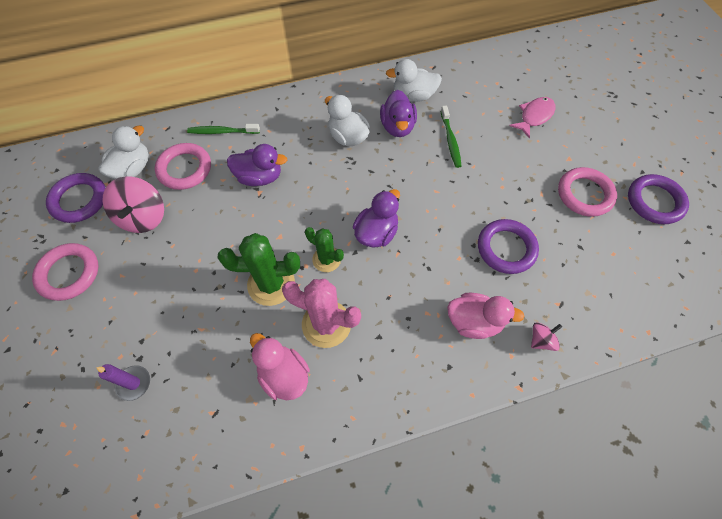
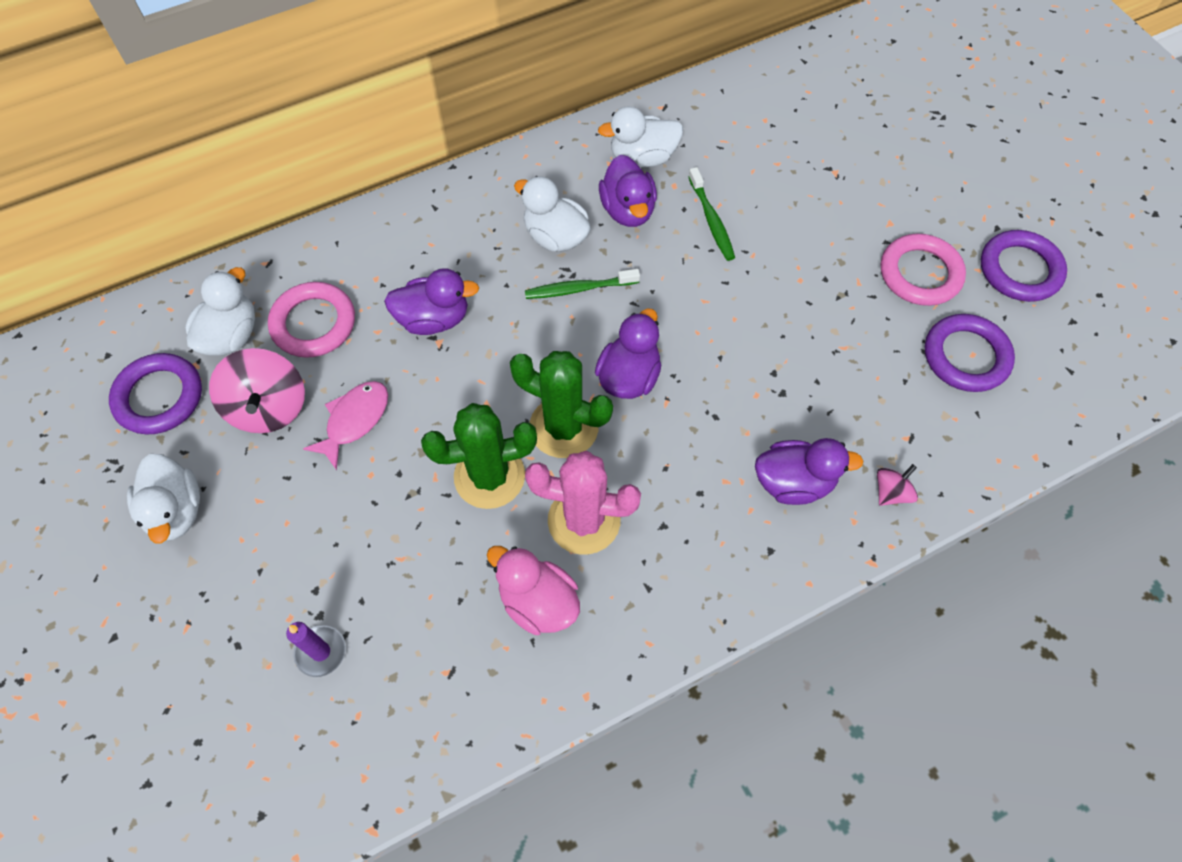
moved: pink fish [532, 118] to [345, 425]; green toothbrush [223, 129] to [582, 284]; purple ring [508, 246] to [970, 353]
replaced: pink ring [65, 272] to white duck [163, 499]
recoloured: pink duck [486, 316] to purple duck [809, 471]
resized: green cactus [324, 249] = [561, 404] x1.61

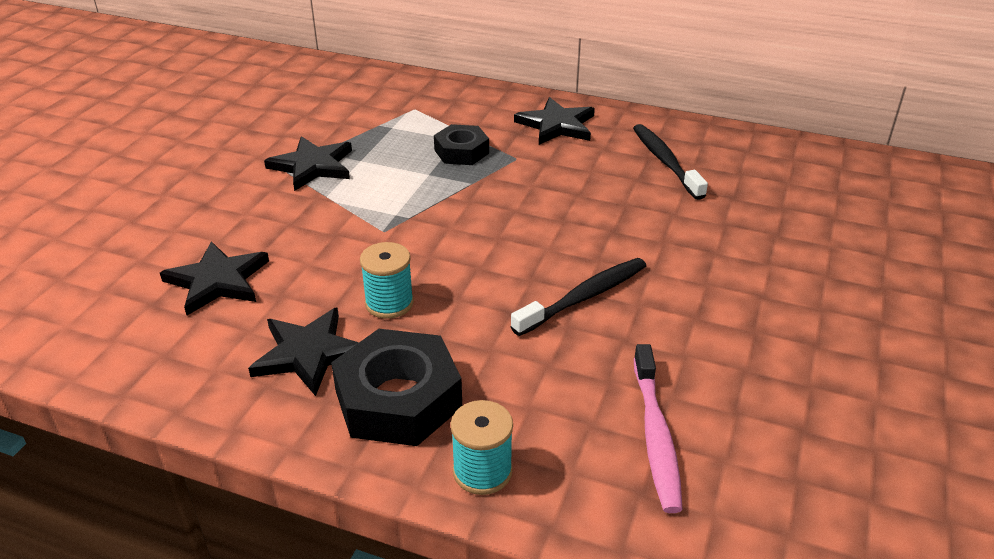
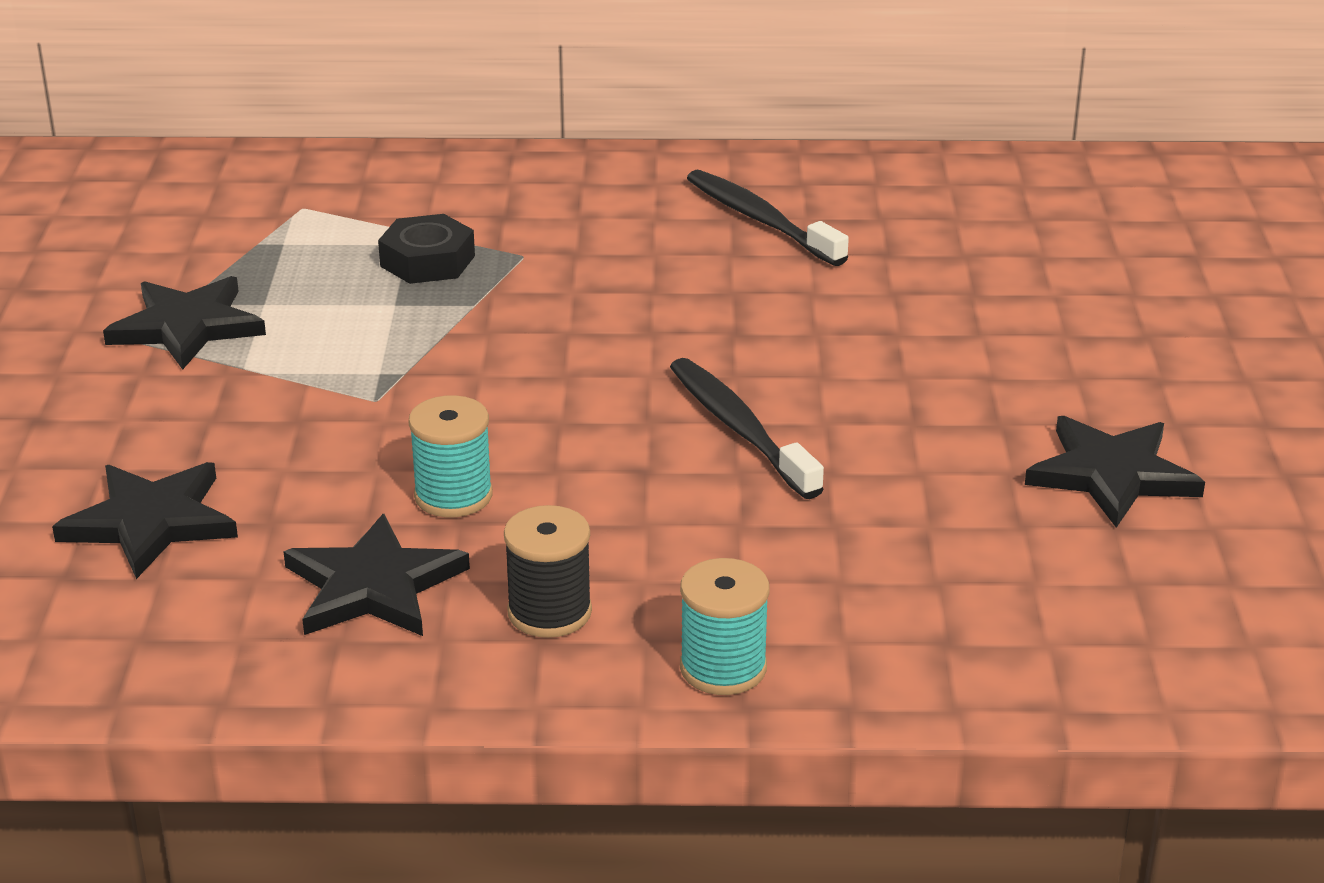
removed: pink toothbrush [658, 428]
moved: black star [554, 121] to [1115, 472]
replaced: black nut [396, 387] to black spool [548, 571]
turned: black toothbrush [578, 297] = [747, 428] 60 degrees counterclockwise

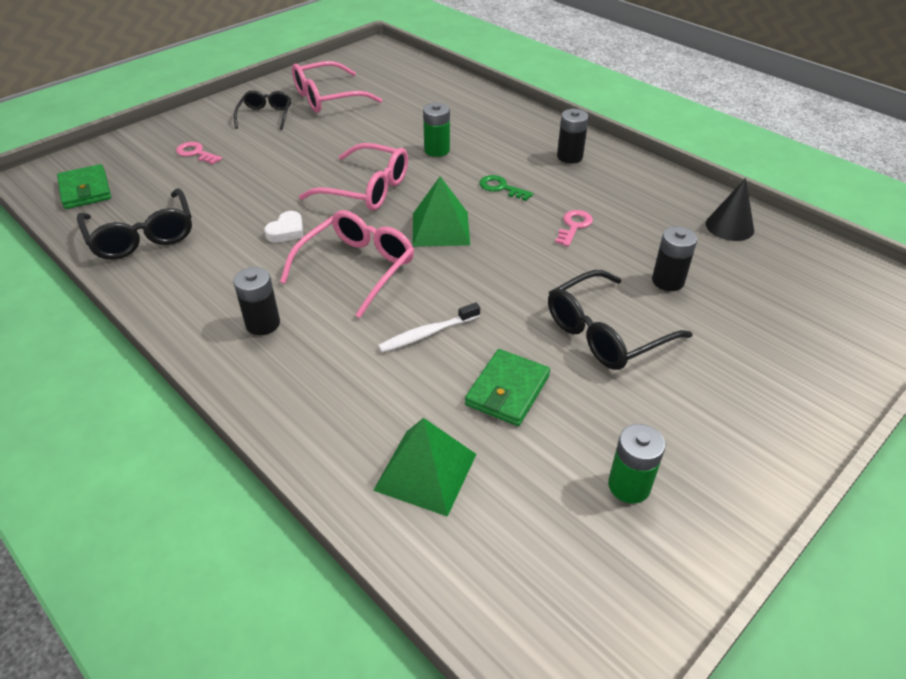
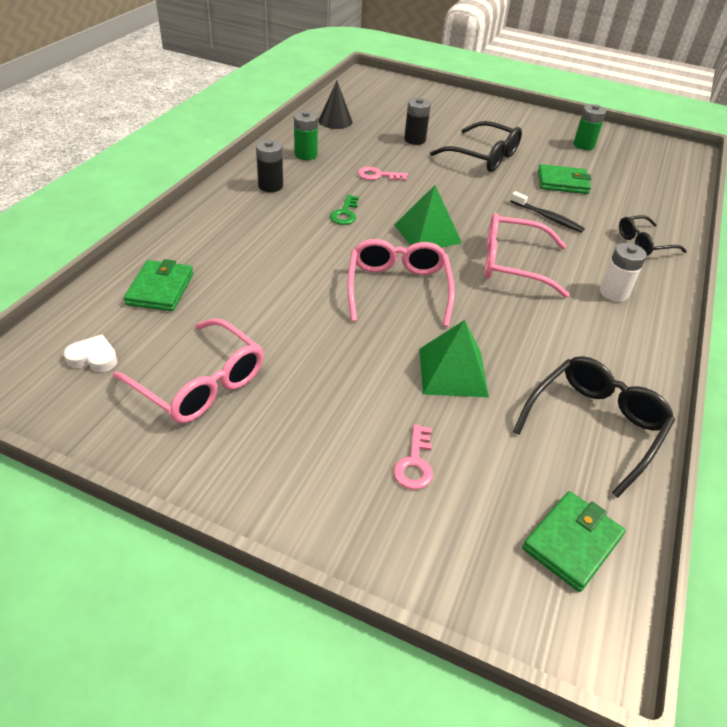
added: green wallet [158, 285]
moved: white heart [283, 226] to [91, 353]; green battery [436, 130] to [306, 135]; green pyramid [424, 467] to [454, 358]; black glasses [262, 110] to [653, 235]
recoloured: white toothbrush [429, 327] to black toothbrush [547, 212]; black battery [256, 301] to white battery [623, 272]

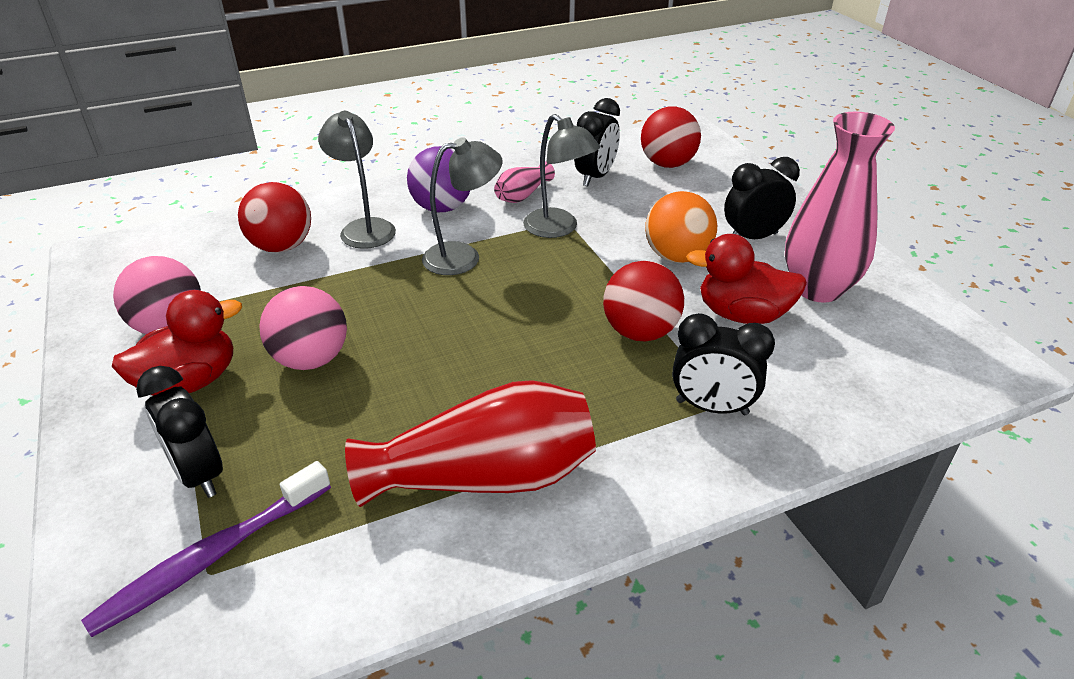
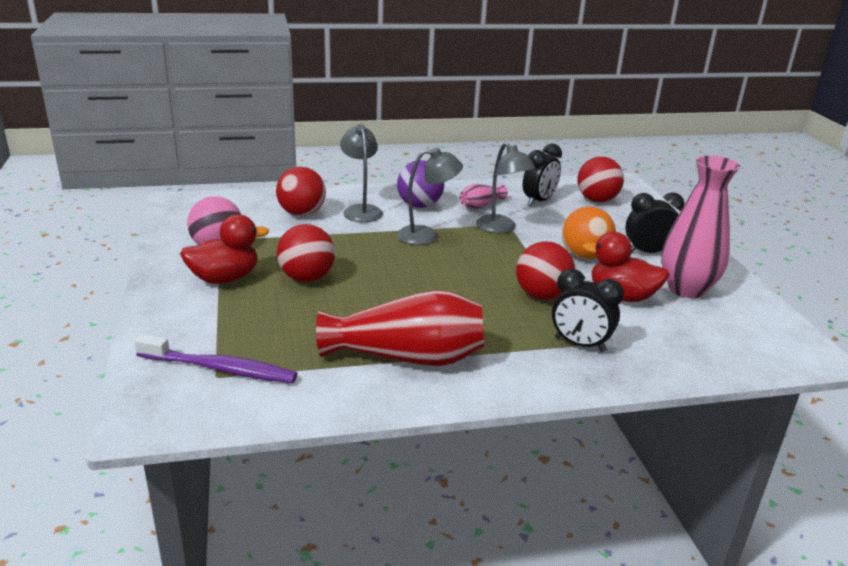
removed: black clock [179, 432]
recoloured: pink ball [303, 328] to red ball [306, 253]
turned: purple toothbrush [206, 549] = [215, 358] 135 degrees counterclockwise

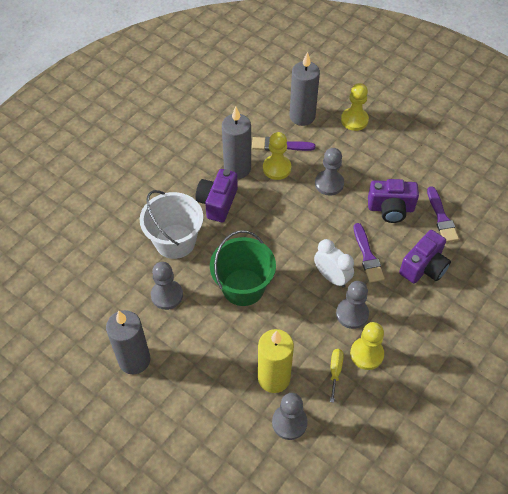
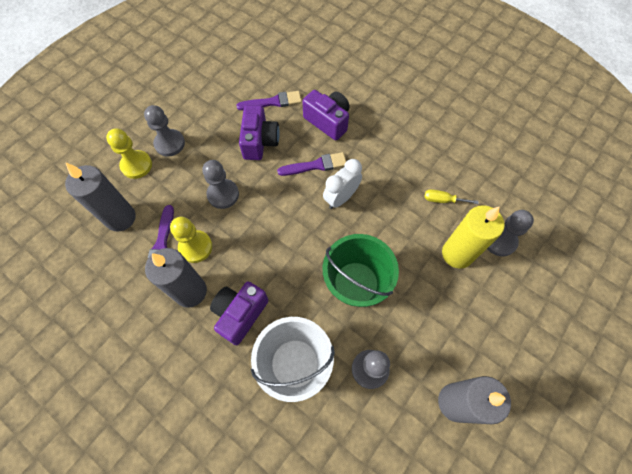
removed: yellow pawn [367, 346]
moved: grey pawn [352, 305] to [164, 130]
turned: purple camera [216, 195] = [239, 313] 105 degrees clockwise

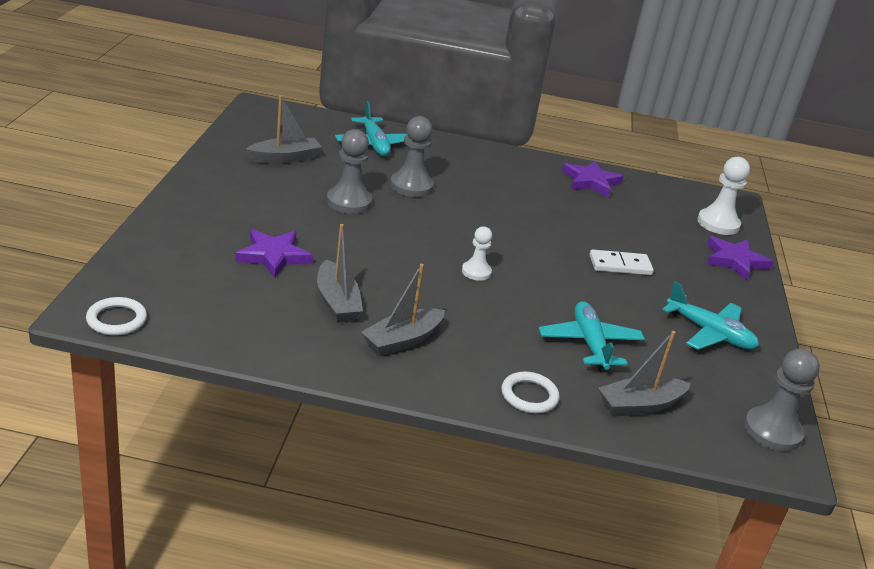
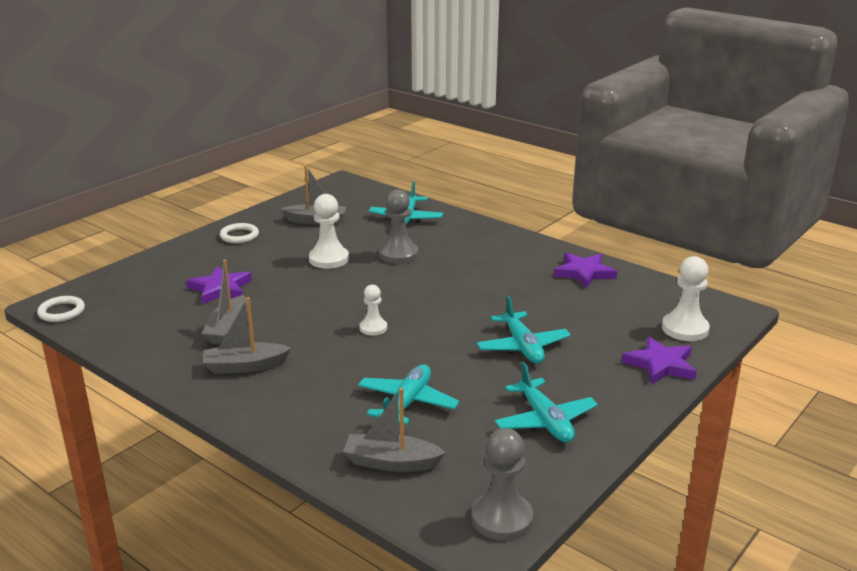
moved: white ring [530, 392] to [239, 233]
replaced: white domino [621, 262] to turquoise plane [524, 330]
recoloured: grey pawn [349, 171] to white pawn [329, 231]

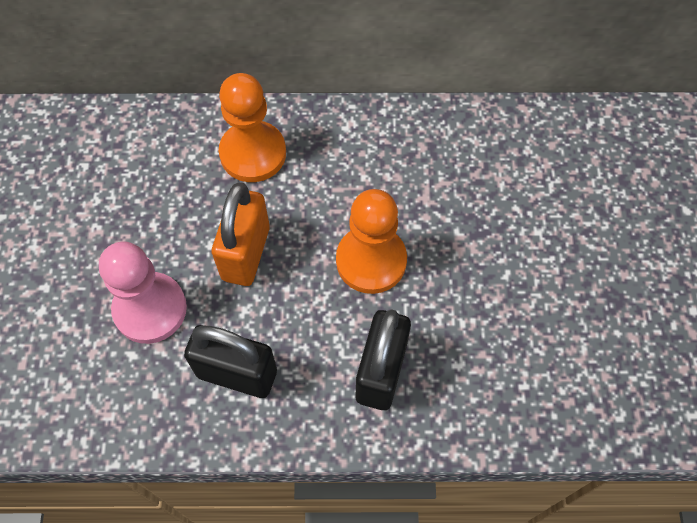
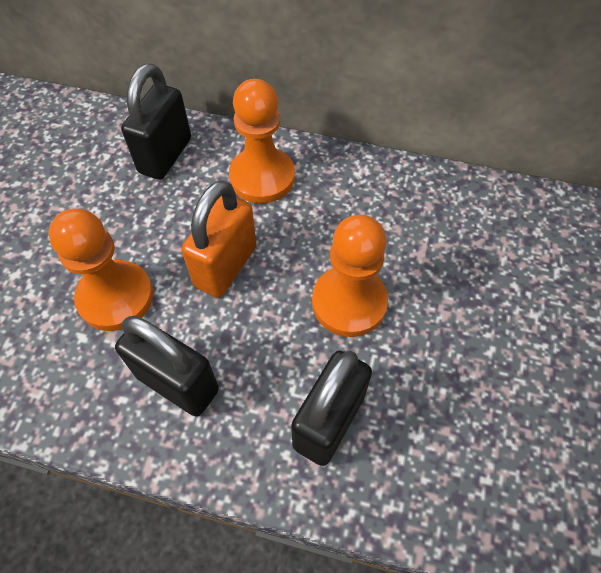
added: black padlock [156, 121]
recoloured: pink pawn [143, 293] to orange pawn [100, 270]

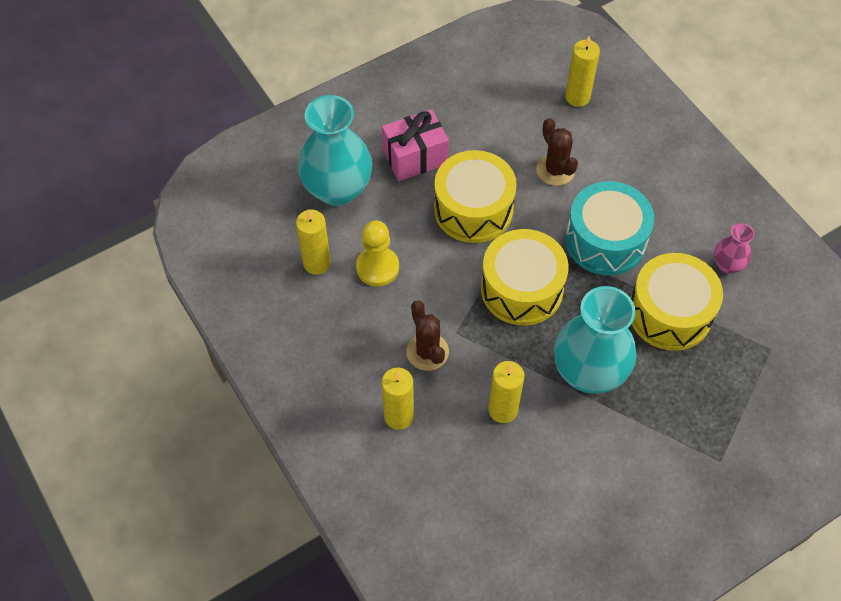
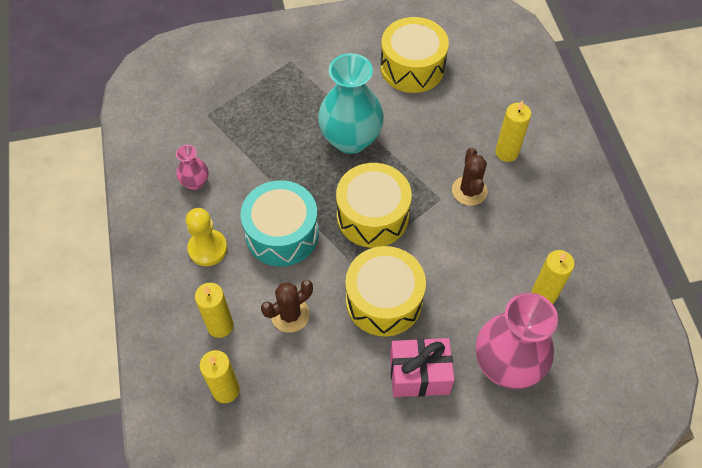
moved: yellow pawn [377, 253] to [206, 237]; yellow candle [506, 392] to [214, 310]; yellow drum [677, 302] to [414, 55]
recoloured: turquoise vase [334, 150] to pink vase [517, 341]
turned: brown cactus [557, 152] = [287, 306] 60 degrees clockwise

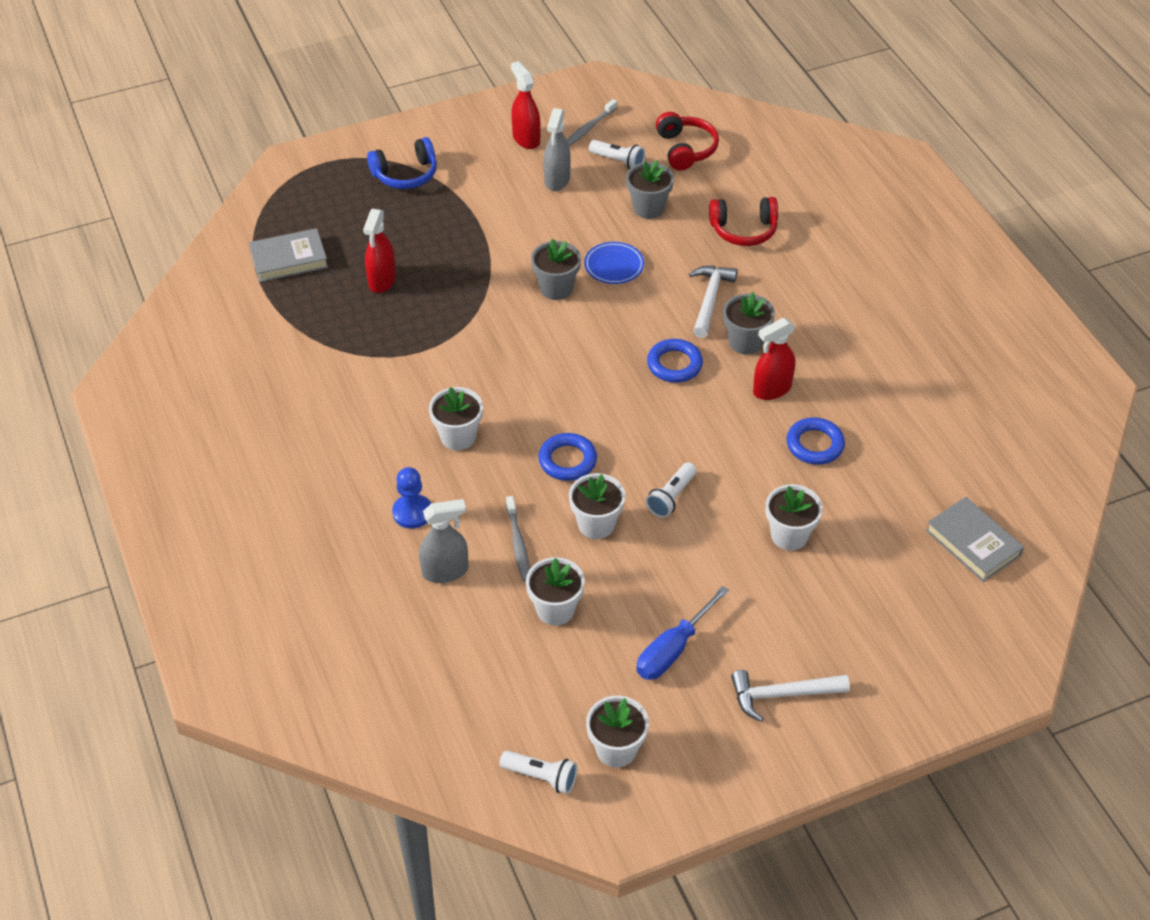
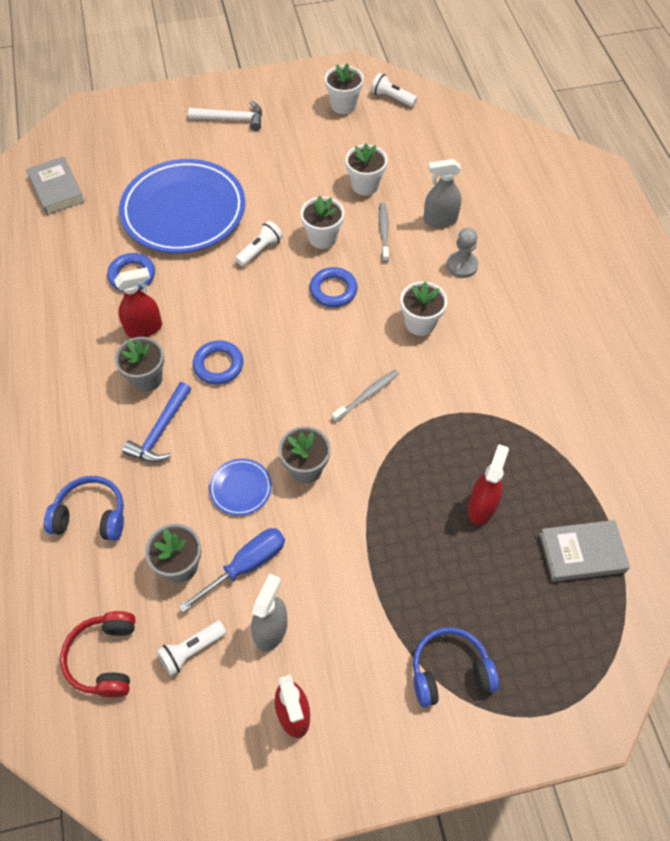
moved: blue screwdriver [683, 633] to [231, 570]; grey toothbrush [592, 122] to [365, 395]
replaced: white flower pot [794, 517] to blue plate [182, 206]
recoloured: red headphones [743, 221] to blue headphones [84, 508]; white hammer [713, 302] to blue hammer [156, 422]; blue pawn [411, 498] to grey pawn [463, 252]
turned: white flashlight [617, 154] = [191, 648] 75 degrees counterclockwise

